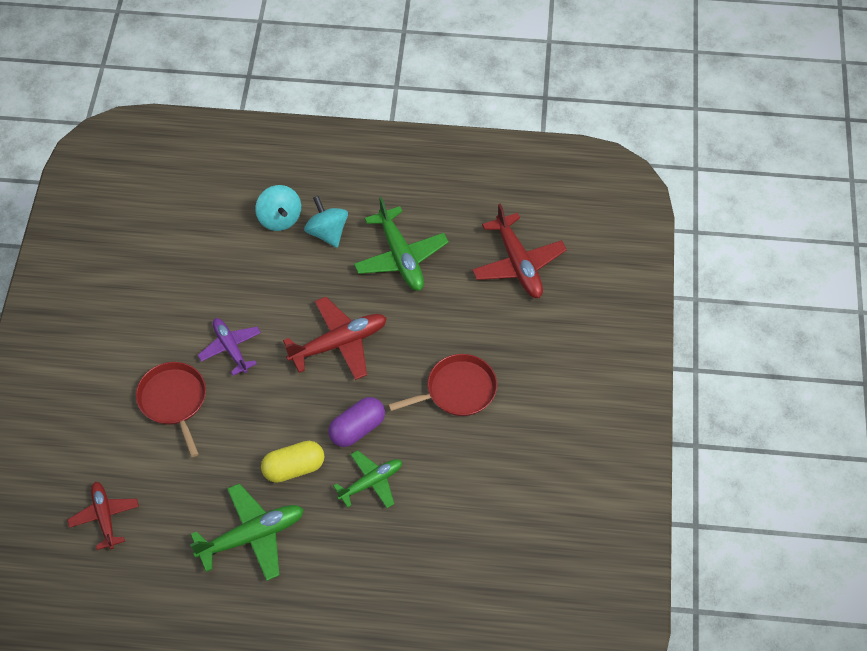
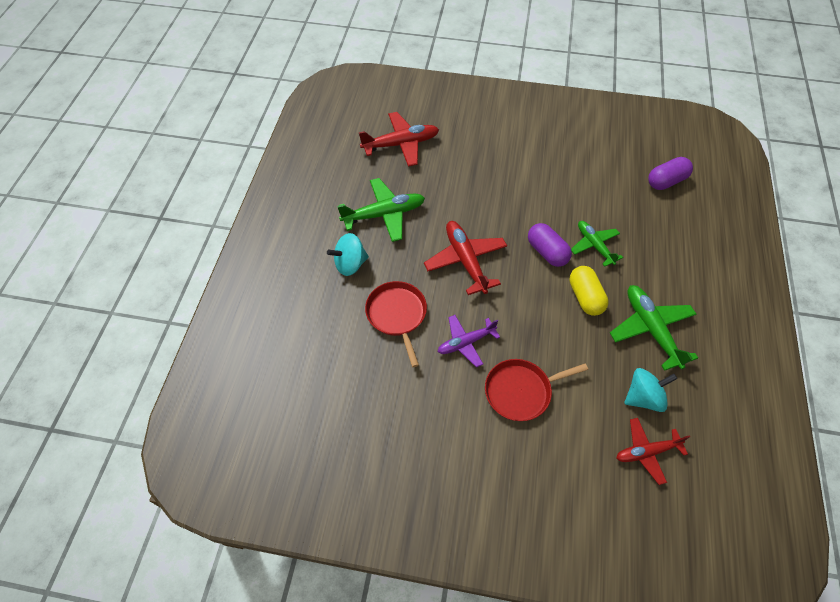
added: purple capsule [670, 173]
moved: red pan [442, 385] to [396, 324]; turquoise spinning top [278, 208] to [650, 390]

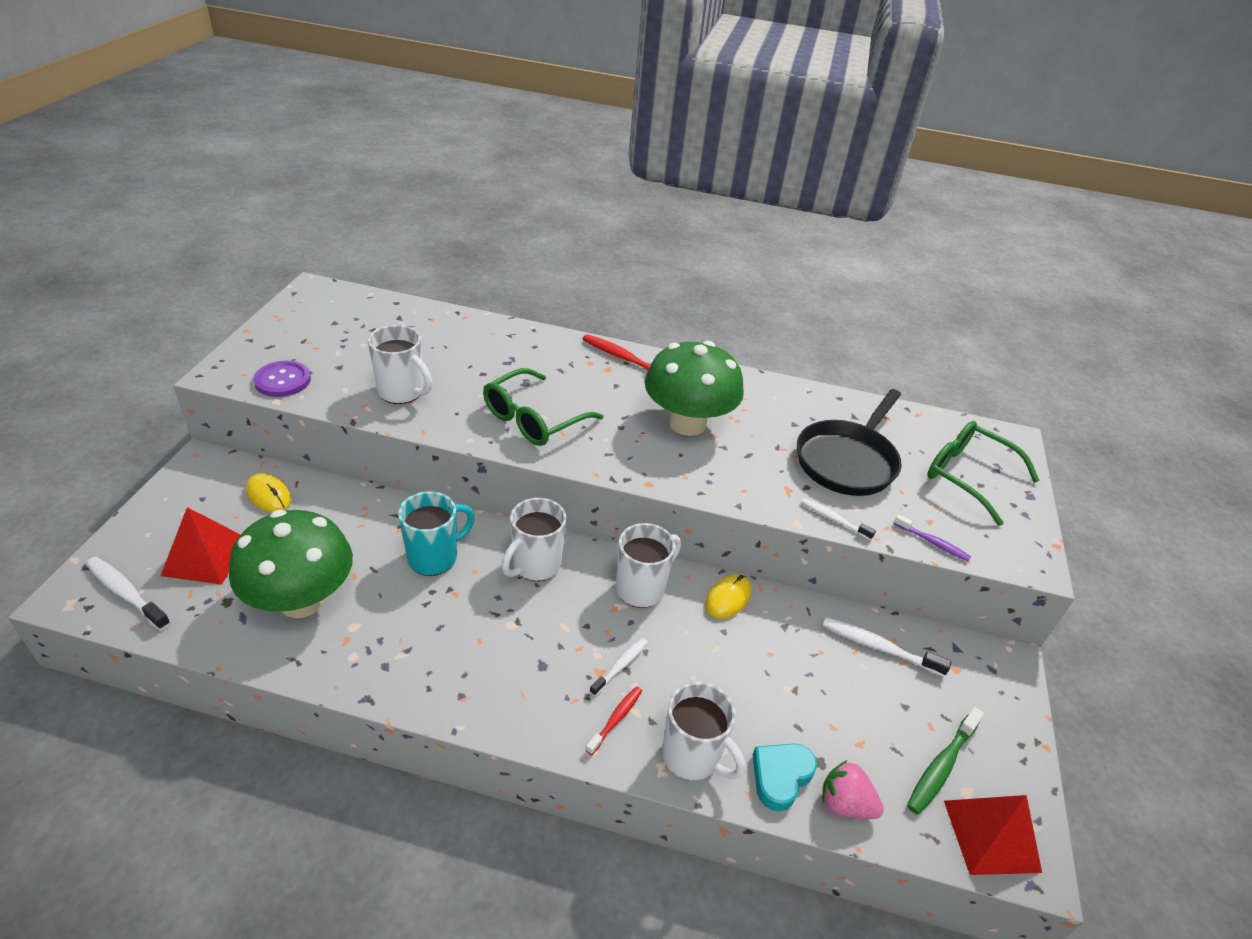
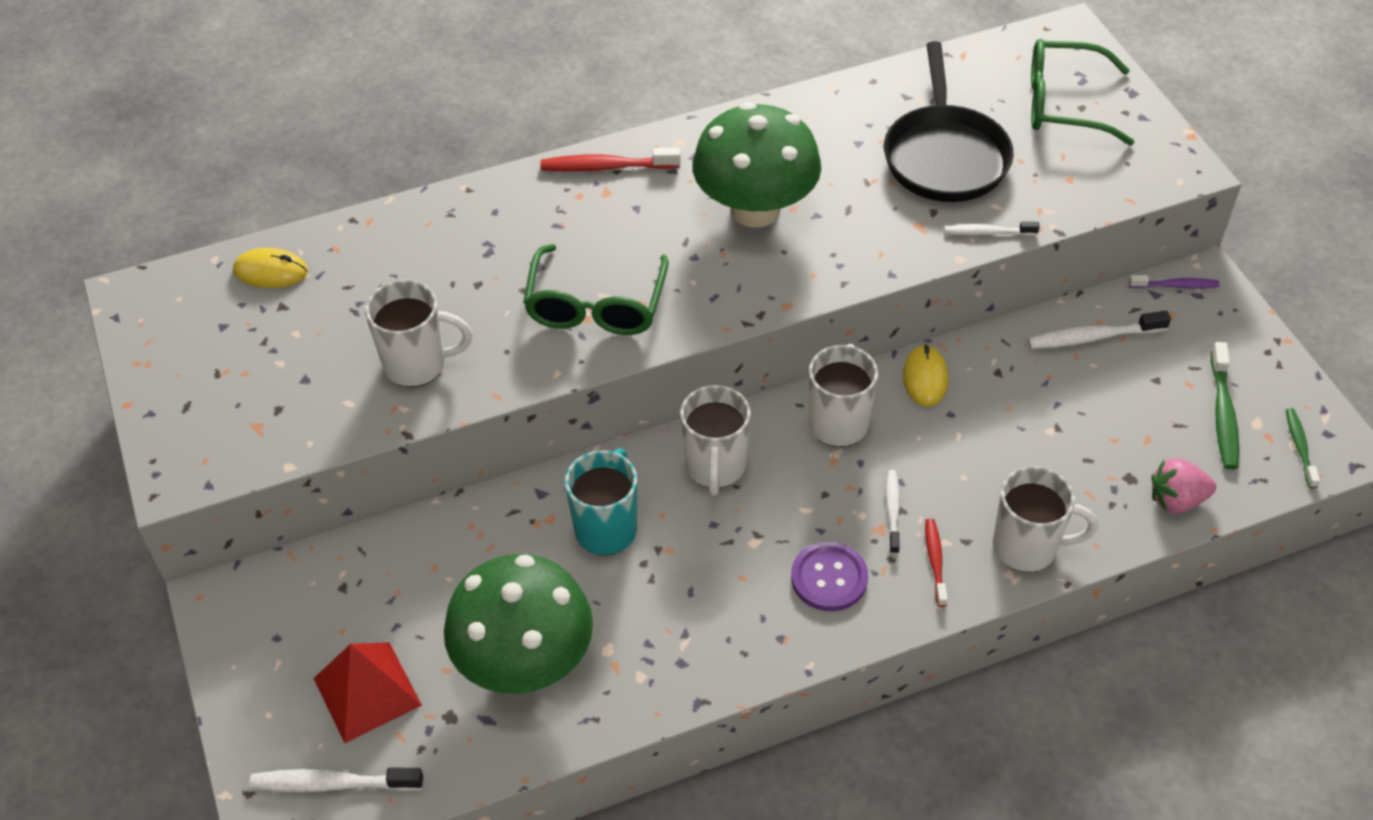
removed: turquoise heart [785, 777]
moved: yellow mouse [268, 492] to [270, 268]; purple button [282, 378] to [829, 576]; purple toothbrush [932, 538] to [1174, 282]
replaced: red pyramid [993, 835] to green toothbrush [1303, 448]

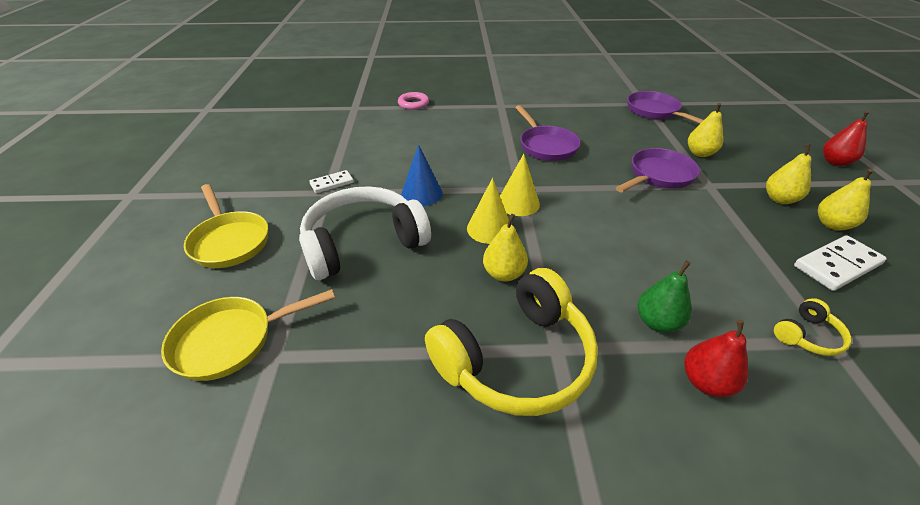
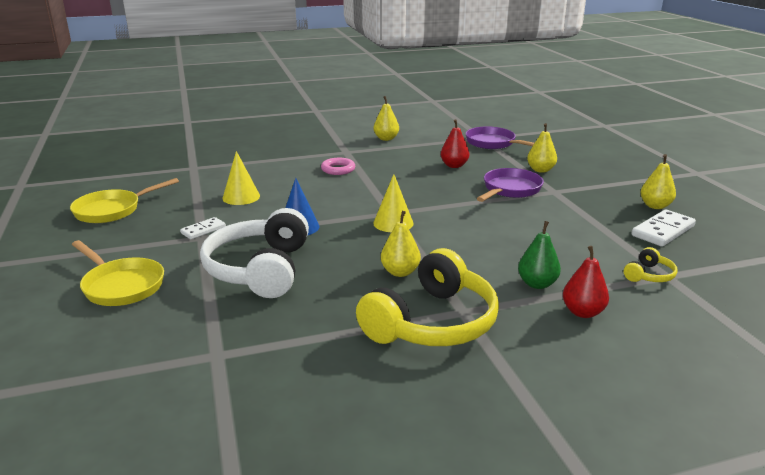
removed: purple pan [548, 133]
moved: yellow pan [248, 335] to [124, 200]; yellow cone [488, 211] to [241, 178]; pink ring [413, 101] to [338, 166]; yellow pear [788, 173] to [386, 118]; red pear [846, 138] to [455, 143]
turned: white headphones [365, 233] = [254, 253] 45 degrees counterclockwise

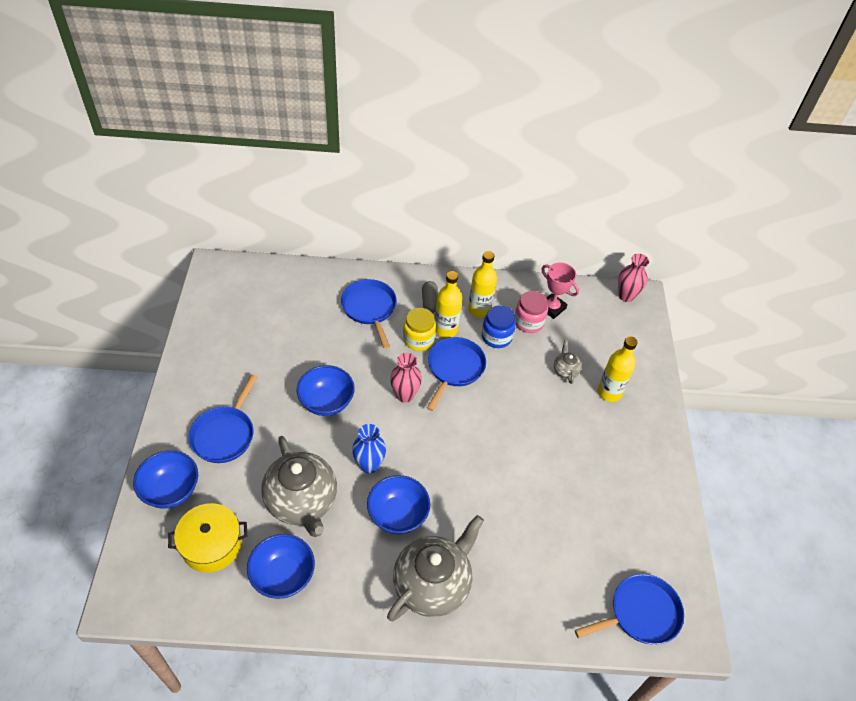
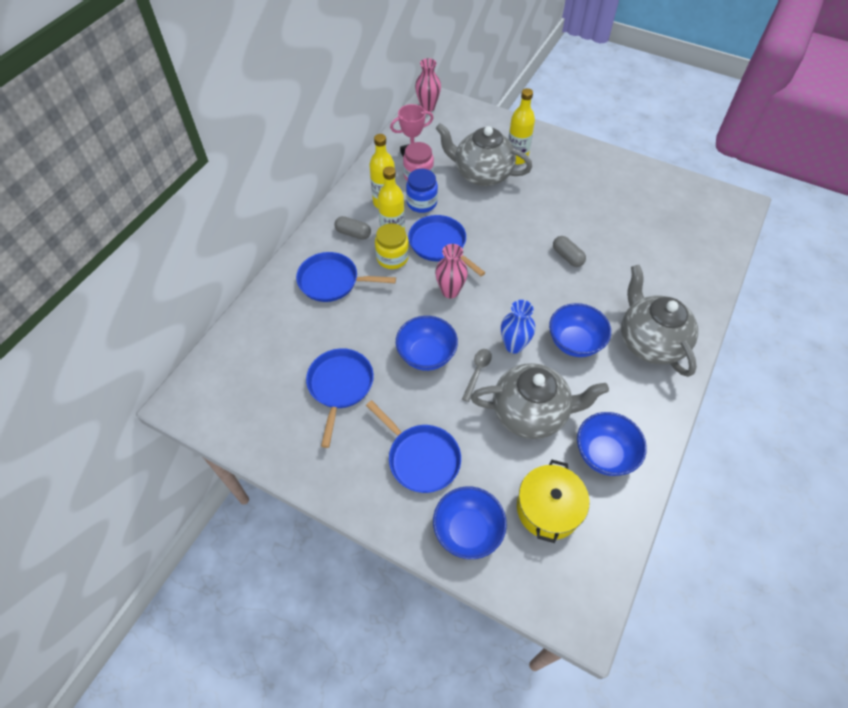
added: grey spoon [477, 375]; grey capsule [569, 251]
moved: blue pan [629, 609] to [340, 398]
resized: grey teapot [568, 362] = [484, 154] x2.30

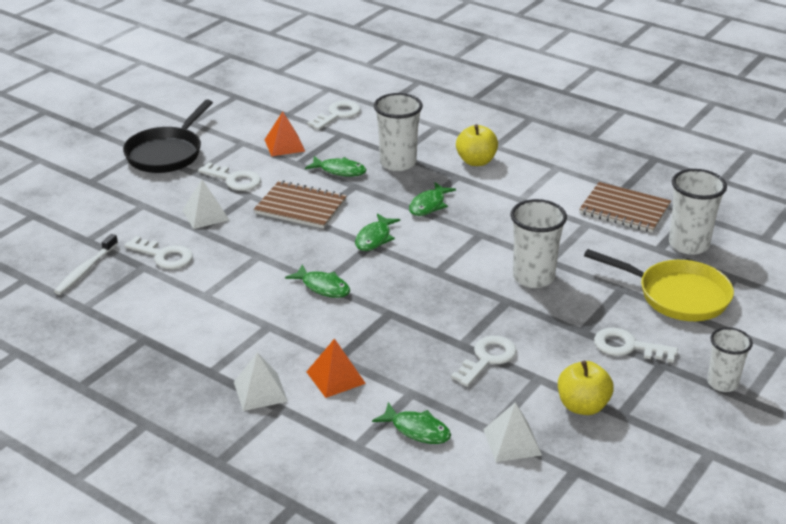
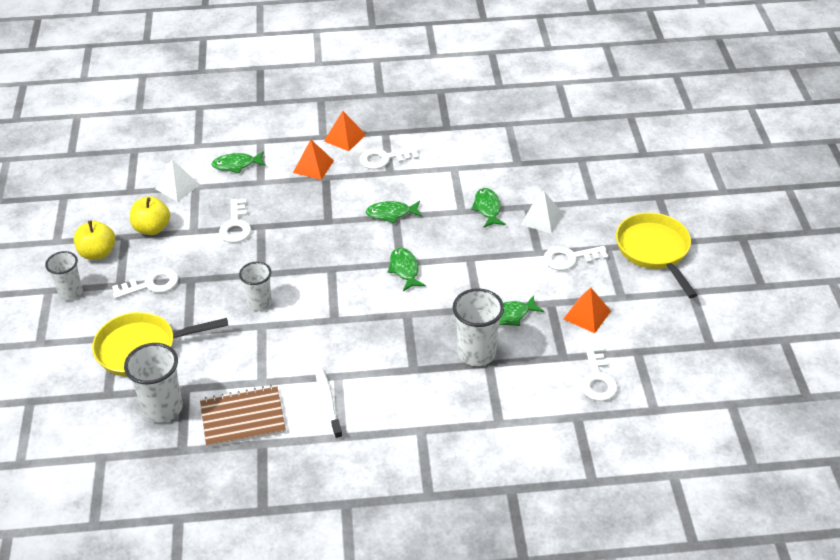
removed: brown notebook [300, 204]
moved: yellow apple [477, 145] to [94, 240]; white toothbrush [86, 264] to [329, 403]; white key [158, 252] to [389, 158]; green fish [432, 199] to [488, 208]
recoloured: white pyramid [261, 381] to orange pyramid [345, 131]; black pan [168, 136] to yellow pan [656, 255]
resized: white cup [539, 243] = [255, 286] x0.66

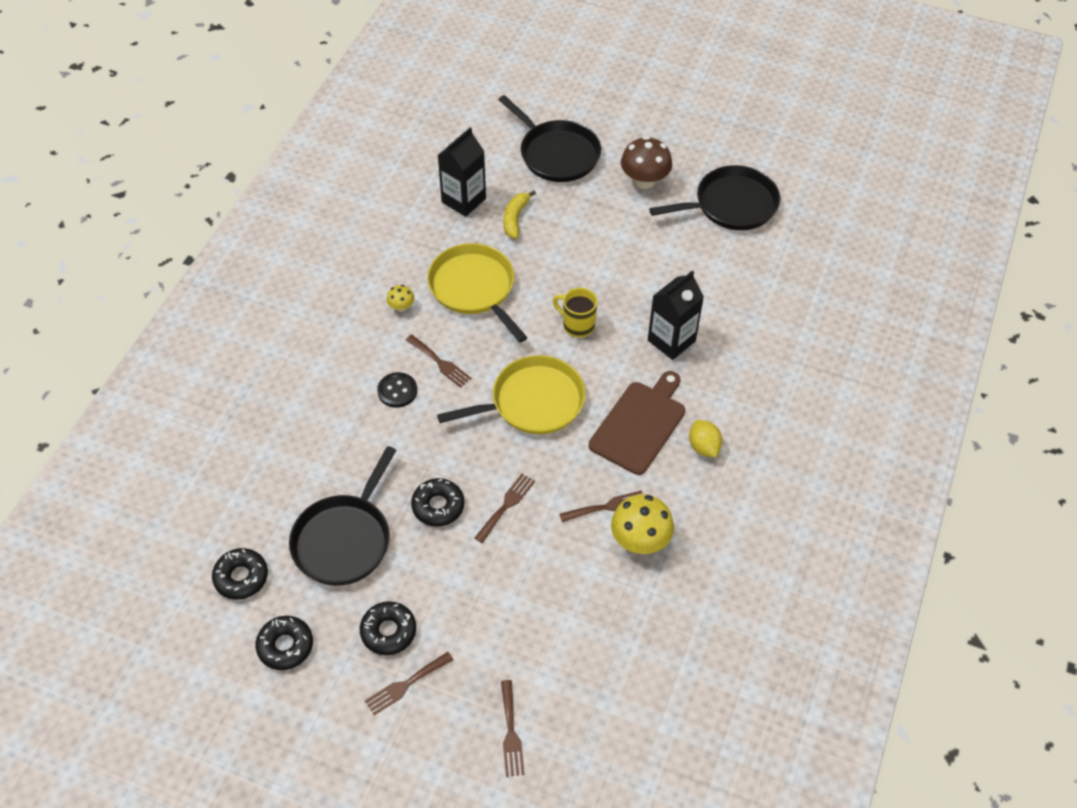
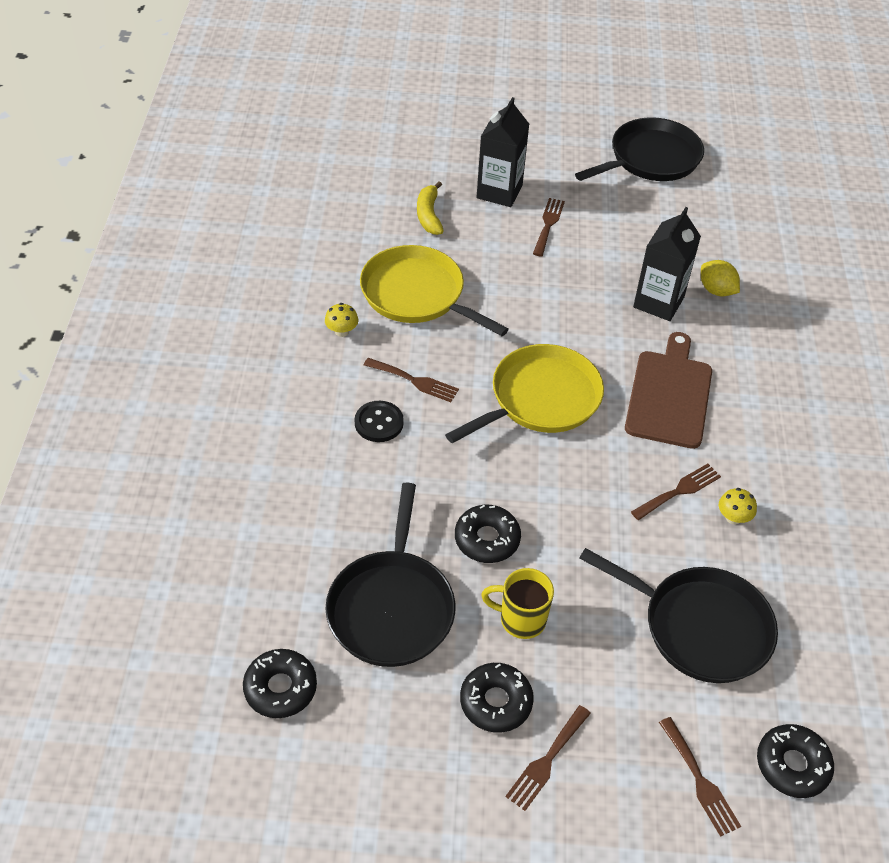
removed: brown mushroom [646, 162]
moved: black carton [461, 172] to [503, 152]; yellow mug [575, 313] to [517, 603]; brown fork [505, 508] to [549, 227]; black pan [549, 138] to [678, 615]; yellow lemon [705, 439] to [720, 278]; black donut [284, 643] to [795, 761]
resized: yellow mushroom [642, 524] = [738, 506] x0.50

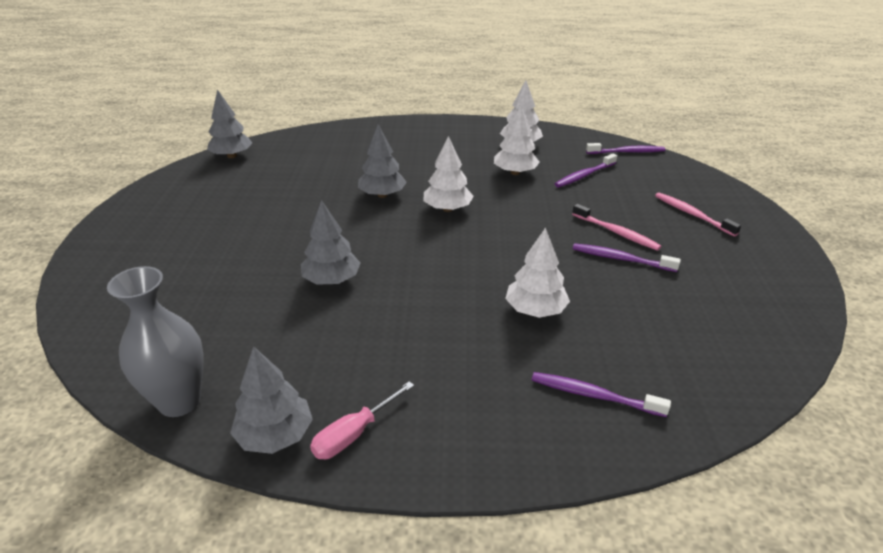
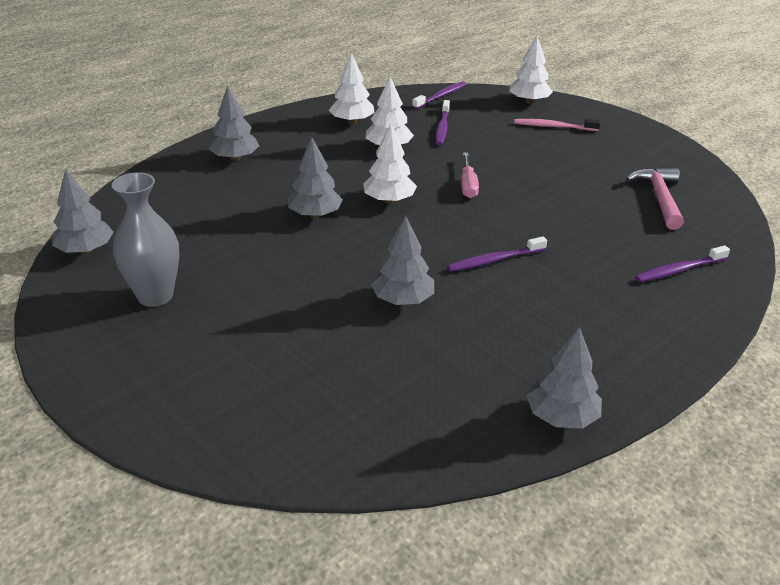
removed: pink toothbrush [616, 227]
added: grey tree [234, 123]; pink hammer [655, 198]
moved: grey vase [155, 341] to [145, 239]; purple toothbrush [627, 257] to [497, 254]; pink screwdriver [362, 420] to [470, 175]; white tree [537, 272] to [531, 69]

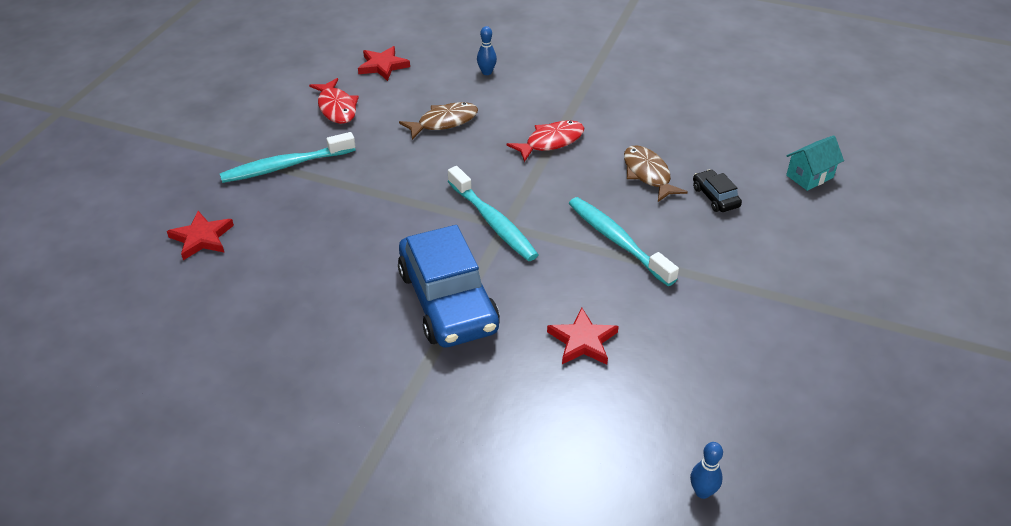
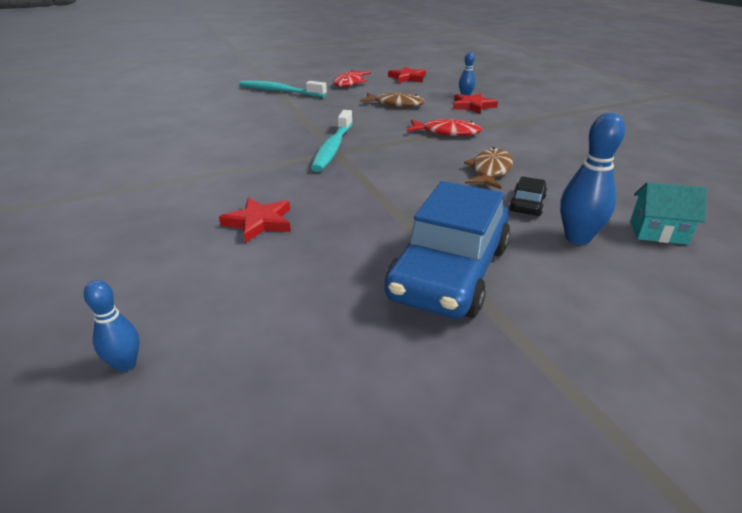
removed: turquoise toothbrush [624, 241]
added: blue bowling pin [592, 179]
moved: blue car [449, 286] to [447, 250]; red star [200, 235] to [475, 103]

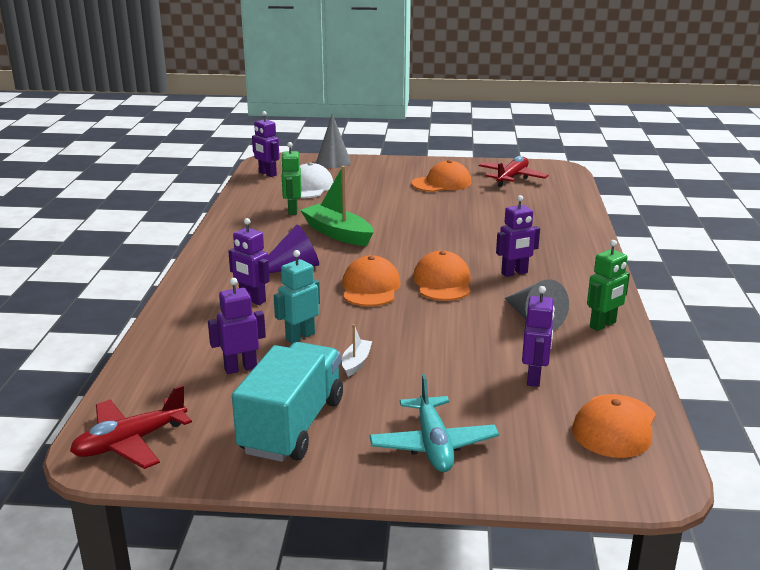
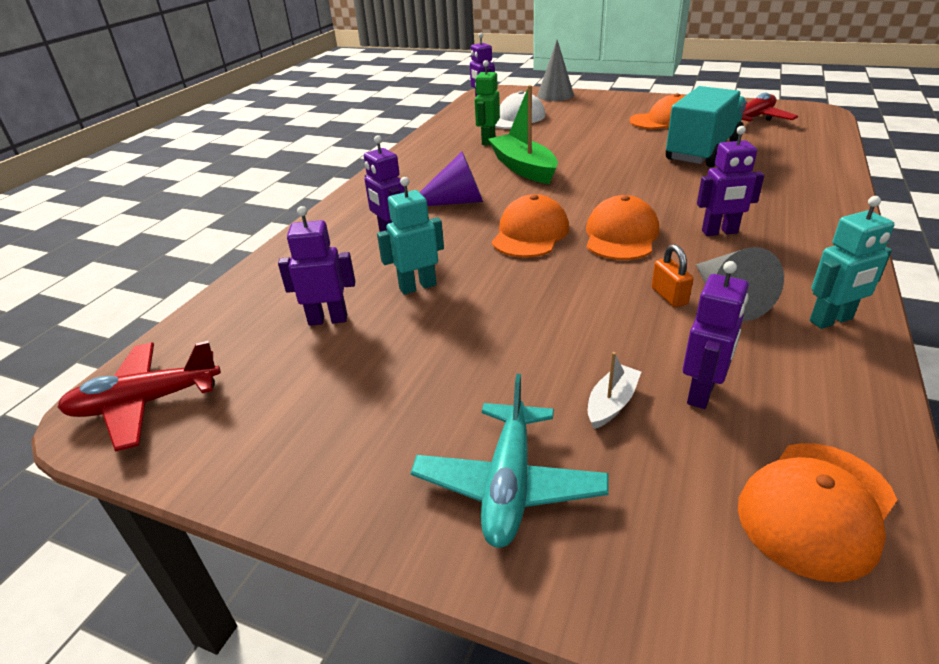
added: orange padlock [672, 275]
moved: white boat [357, 350] to [614, 390]; turquoise truck [287, 402] to [706, 126]
recoloured: green robot [608, 285] to turquoise robot [852, 262]

